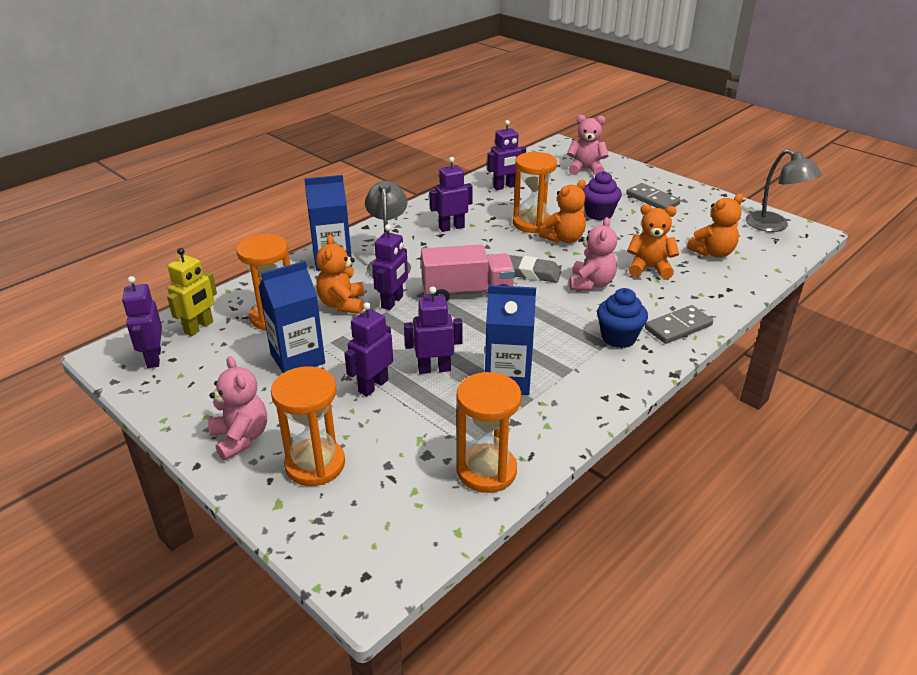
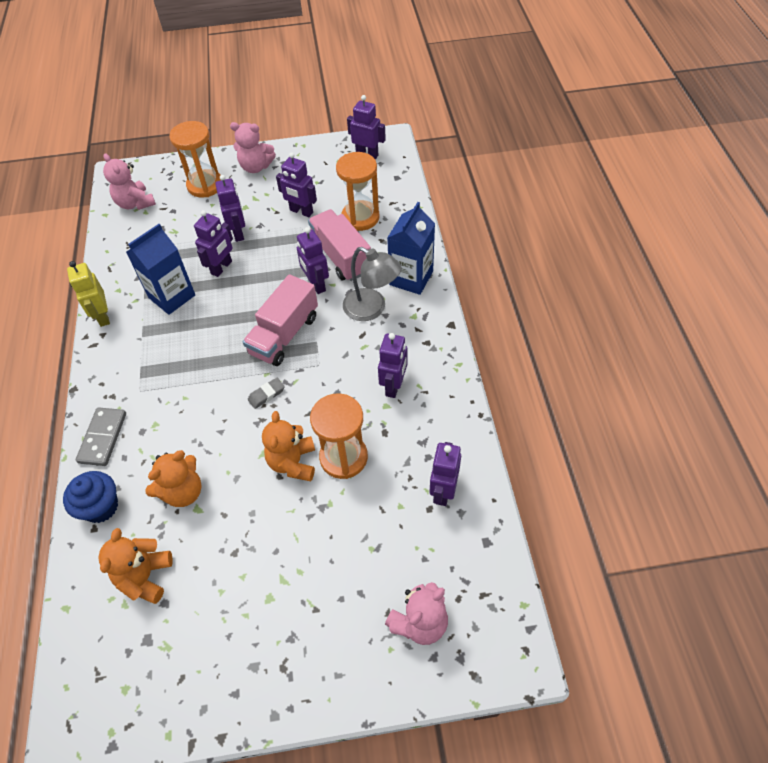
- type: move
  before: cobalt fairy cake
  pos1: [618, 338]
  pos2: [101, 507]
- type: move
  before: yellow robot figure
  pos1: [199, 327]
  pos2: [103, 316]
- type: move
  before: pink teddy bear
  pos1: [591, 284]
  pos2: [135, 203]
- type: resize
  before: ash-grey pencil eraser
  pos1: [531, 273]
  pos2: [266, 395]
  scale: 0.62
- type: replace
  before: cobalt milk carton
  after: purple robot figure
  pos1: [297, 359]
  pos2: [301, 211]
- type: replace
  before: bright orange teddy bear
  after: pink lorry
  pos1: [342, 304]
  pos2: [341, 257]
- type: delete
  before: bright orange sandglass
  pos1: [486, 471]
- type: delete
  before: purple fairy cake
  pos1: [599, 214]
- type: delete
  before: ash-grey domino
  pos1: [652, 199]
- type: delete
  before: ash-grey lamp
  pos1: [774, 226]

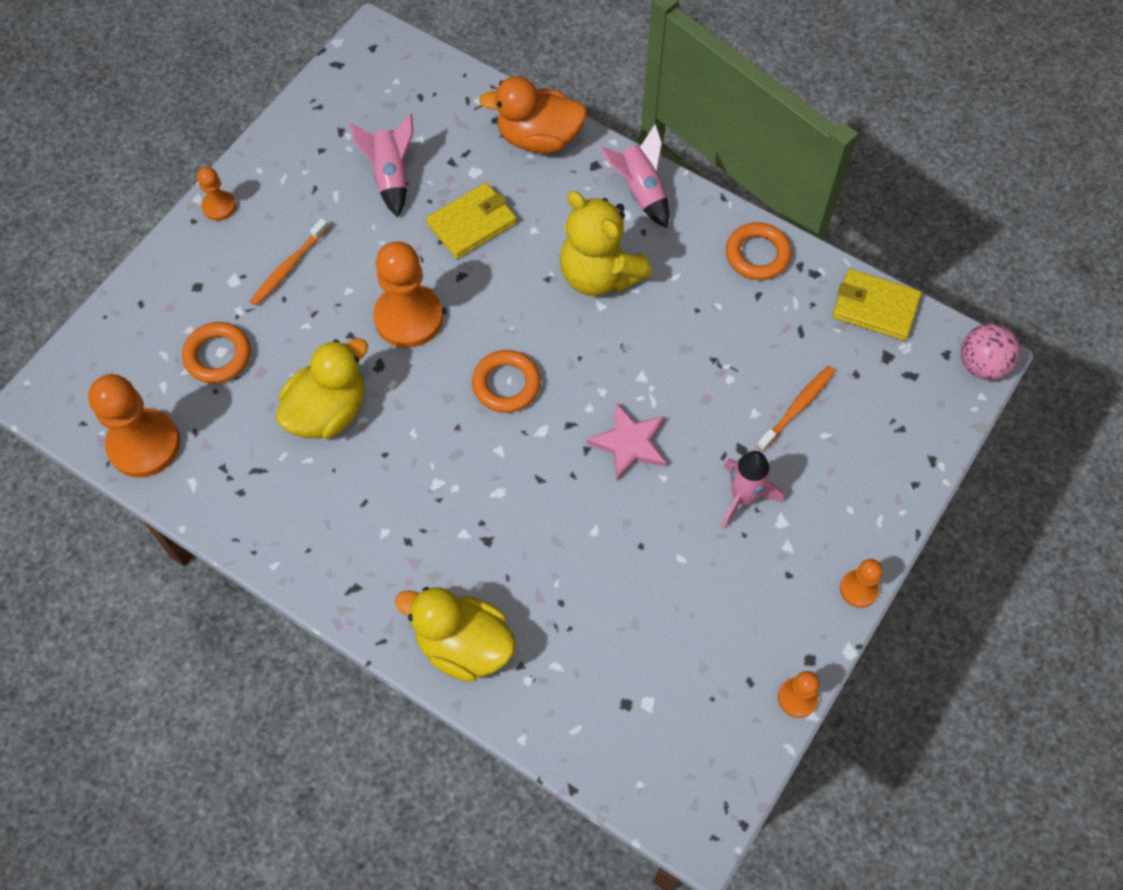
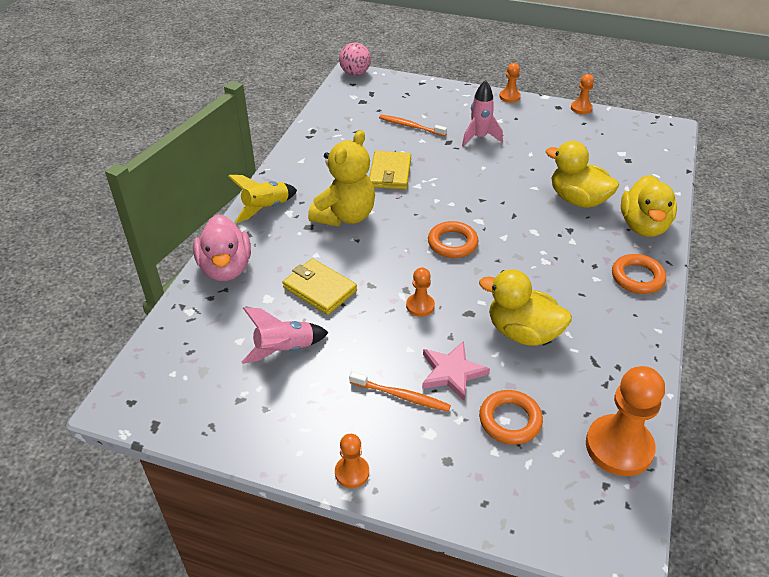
- type: recolor
  before: bright orange rubber duck
  after: pink rubber duck
  pos1: [538, 138]
  pos2: [226, 268]
- type: recolor
  before: pink spaceship
  after: yellow spaceship
  pos1: [640, 191]
  pos2: [266, 208]
- type: move
  before: yellow billfold
  pos1: [875, 307]
  pos2: [390, 173]
- type: resize
  before: bright orange chess pawn
  pos1: [408, 318]
  pos2: [420, 306]
  scale: 0.51
- type: move
  before: pink star
  pos1: [629, 443]
  pos2: [452, 372]
- type: insert
  after: yellow rubber duck
  pos2: [577, 199]
- type: move
  before: bright orange torus
  pos1: [757, 255]
  pos2: [637, 277]

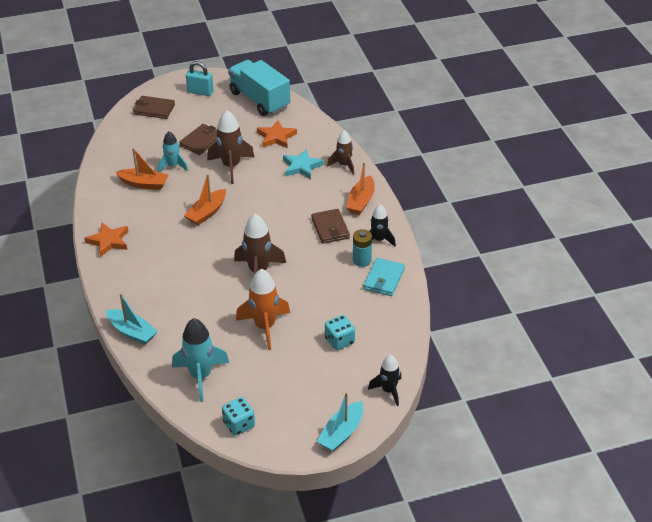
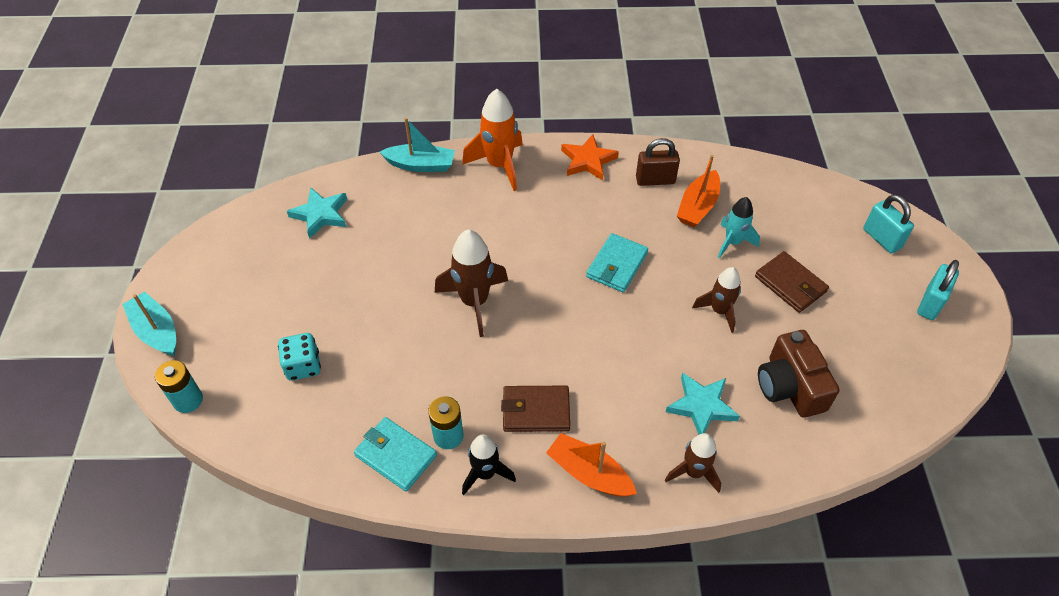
- type: replace
  before: black spaceship
  after: teal power cell
  pos1: [388, 391]
  pos2: [188, 400]
- type: replace
  before: teal spaceship
  after: teal star
  pos1: [201, 376]
  pos2: [320, 214]
- type: rotate
  before: teal toy boat
  pos1: [132, 332]
  pos2: [420, 165]
  turn: -135
- type: move
  before: bright orange spaceship
  pos1: [265, 327]
  pos2: [499, 165]
- type: replace
  before: bright orange toy boat
  after: teal billfold
  pos1: [207, 212]
  pos2: [617, 265]
- type: insert
  after: dark brown small lock
  pos2: [655, 180]
- type: resize
  before: dark brown spaceship
  pos1: [231, 166]
  pos2: [719, 311]
  scale: 0.63
- type: replace
  before: bright orange star
  after: dark brown photo camera
  pos1: [276, 137]
  pos2: [790, 386]
- type: replace
  before: dark brown billfold
  after: teal small lock
  pos1: [154, 109]
  pos2: [881, 239]
- type: delete
  before: teal die
  pos1: [239, 424]
- type: delete
  before: teal lorry
  pos1: [259, 100]

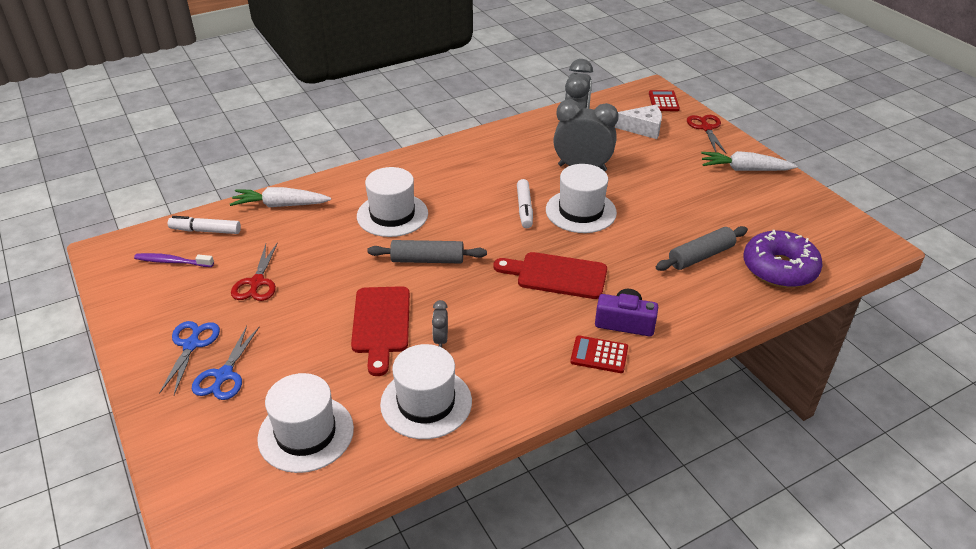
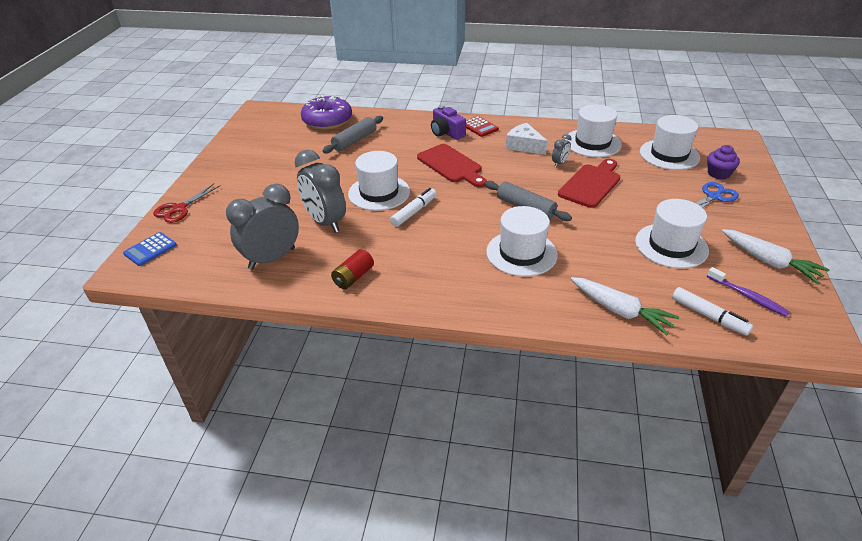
- type: recolor
  before: scarlet calculator
  after: cobalt calculator
  pos1: [663, 101]
  pos2: [150, 249]
- type: rotate
  before: ash-grey dough roller
  pos1: [701, 256]
  pos2: [354, 141]
  turn: -60
- type: insert
  after: scarlet power cell
  pos2: [353, 277]
- type: move
  before: white cheese wedge
  pos1: [643, 128]
  pos2: [524, 146]
- type: replace
  before: scarlet scissors
  after: white top hat
  pos1: [257, 283]
  pos2: [671, 245]
- type: insert
  after: purple fairy cake
  pos2: [718, 173]
- type: move
  before: white carrot
  pos1: [744, 169]
  pos2: [769, 262]
- type: delete
  before: cobalt scissors
  pos1: [191, 345]

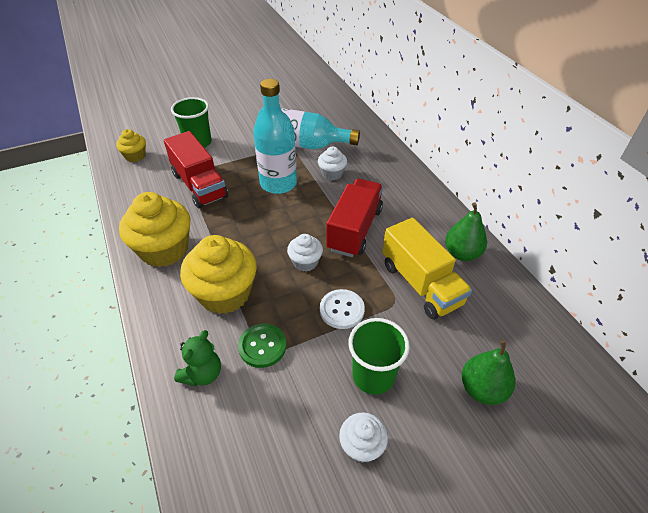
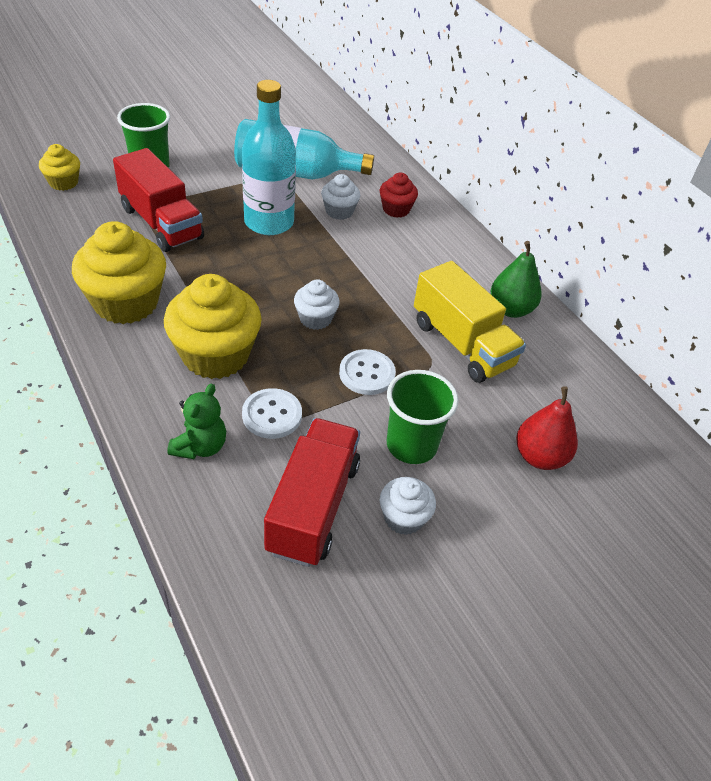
- type: recolor
  before: emerald button
  after: white button
  pos1: [262, 346]
  pos2: [272, 415]
- type: move
  before: scarlet lorry
  pos1: [354, 229]
  pos2: [313, 507]
- type: insert
  after: scarlet fairy cake
  pos2: [396, 209]
- type: recolor
  before: emerald toy pear
  after: scarlet toy pear
  pos1: [482, 389]
  pos2: [540, 457]

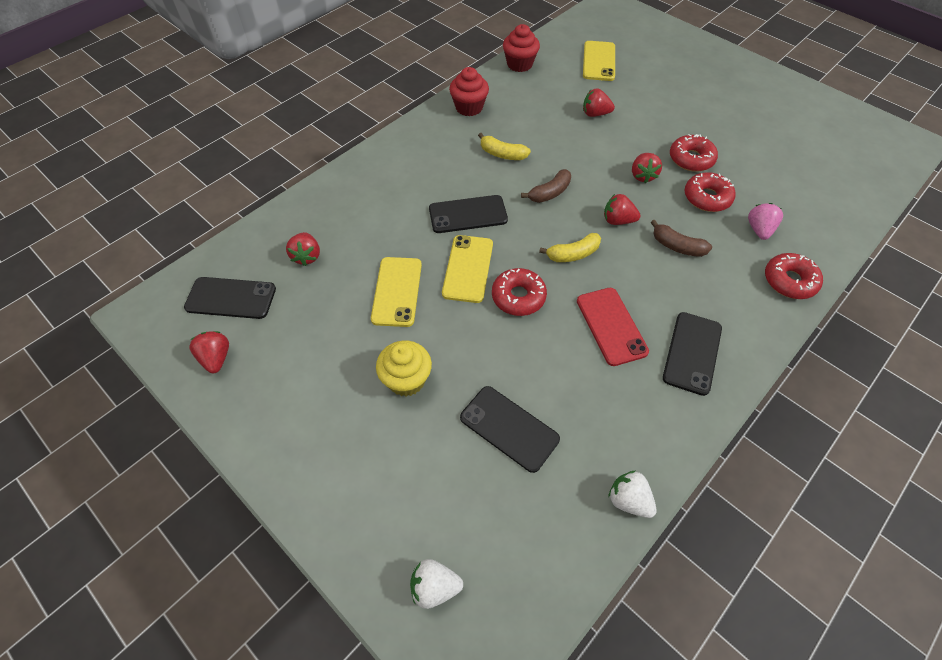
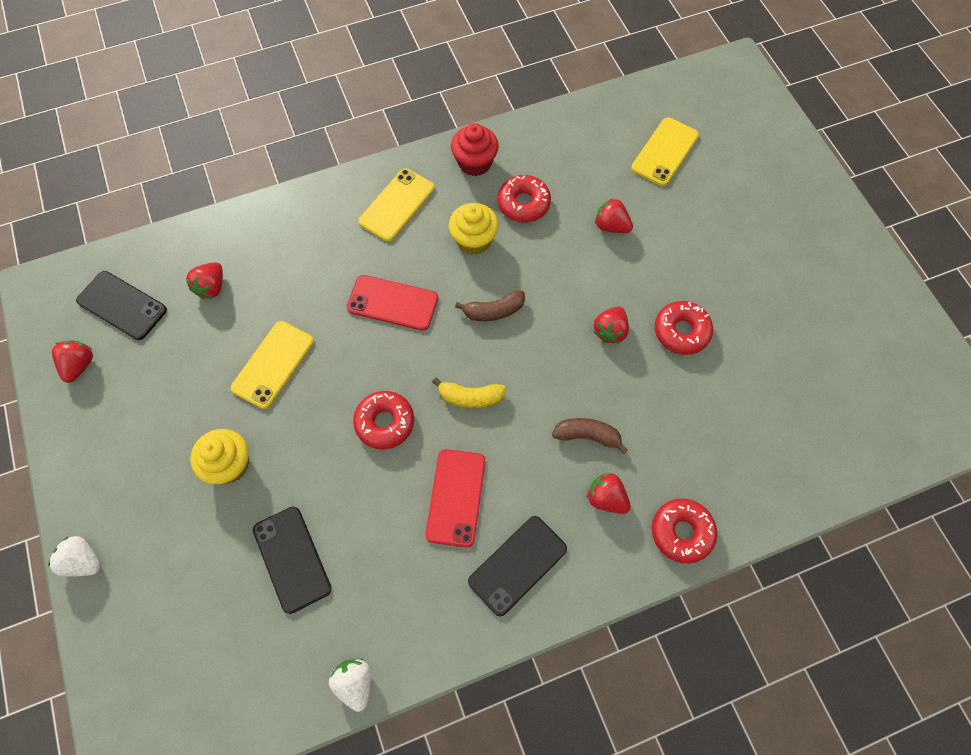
- type: move
  before: white strawberry
  pos1: [434, 587]
  pos2: [83, 561]
- type: recolor
  before: black phone
  after: scarlet phone
  pos1: [468, 214]
  pos2: [392, 303]
- type: move
  before: yellow phone
  pos1: [467, 268]
  pos2: [397, 205]
- type: replace
  before: yellow toy banana
  after: yellow fairy cake
  pos1: [502, 154]
  pos2: [474, 240]
- type: move
  before: scarlet donut
  pos1: [707, 198]
  pos2: [523, 203]
- type: rotate
  before: dark brown toy banana
  pos1: [677, 246]
  pos2: [587, 436]
  turn: 135
- type: move
  before: scarlet strawberry
  pos1: [617, 220]
  pos2: [606, 498]
- type: delete
  before: scarlet fairy cake
  pos1: [519, 64]
- type: delete
  before: pink strawberry
  pos1: [759, 230]

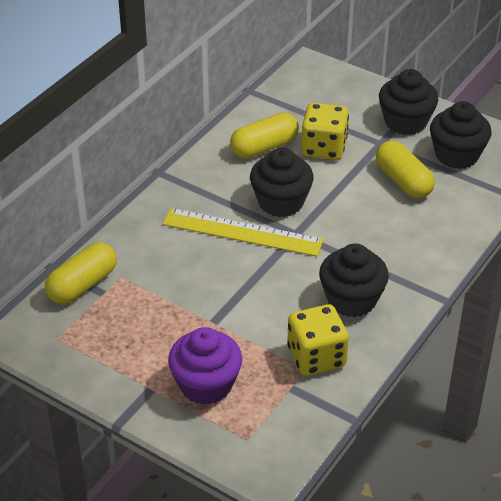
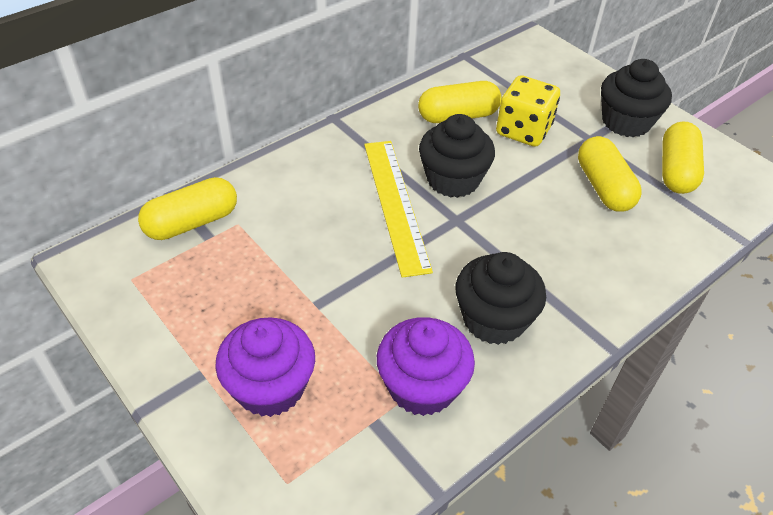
- type: rotate
  before: yellow measuring stick
  pos1: [242, 232]
  pos2: [395, 204]
  turn: 45
- type: replace
  before: yellow die
  after: purple fairy cake
  pos1: [316, 357]
  pos2: [422, 386]
- type: replace
  before: black fairy cake
  after: yellow pill
  pos1: [456, 155]
  pos2: [676, 171]

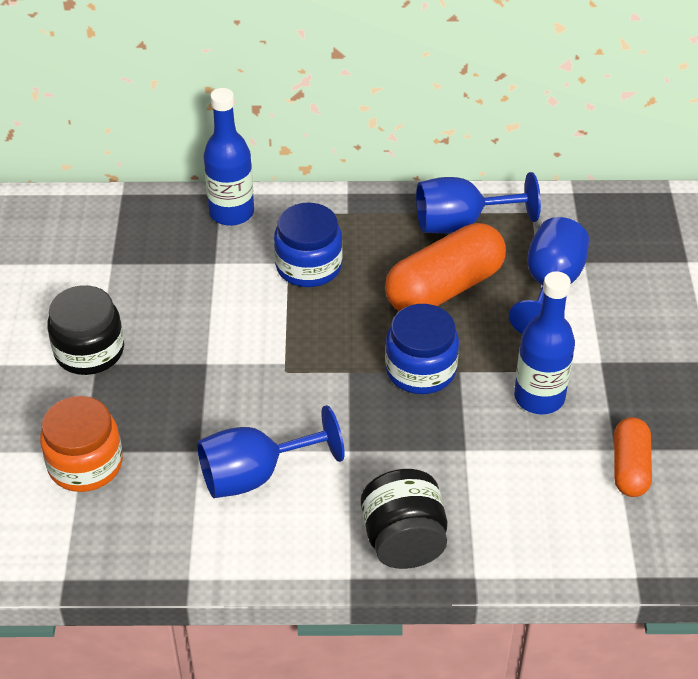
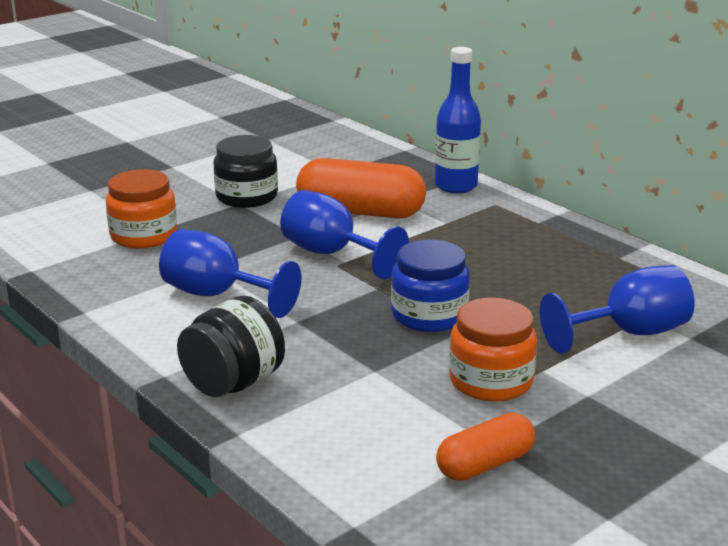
- type: move
  before: cobalt goblet
  pos1: [461, 223]
  pos2: [331, 254]
- type: move
  before: bright orange pill
  pos1: [444, 288]
  pos2: [360, 212]
- type: replace
  before: cobalt flask
  after: bright orange jar
  pos1: [539, 397]
  pos2: [491, 381]
- type: delete
  before: cobalt jar
  pos1: [308, 266]

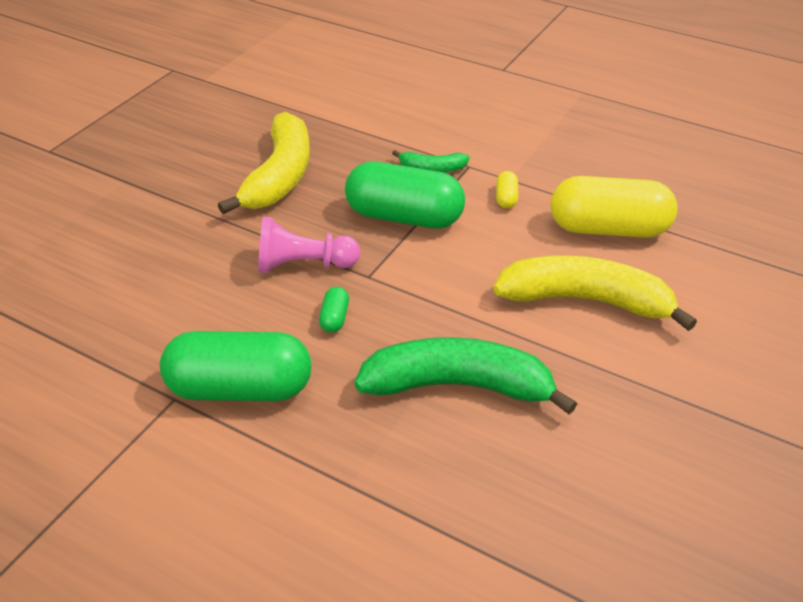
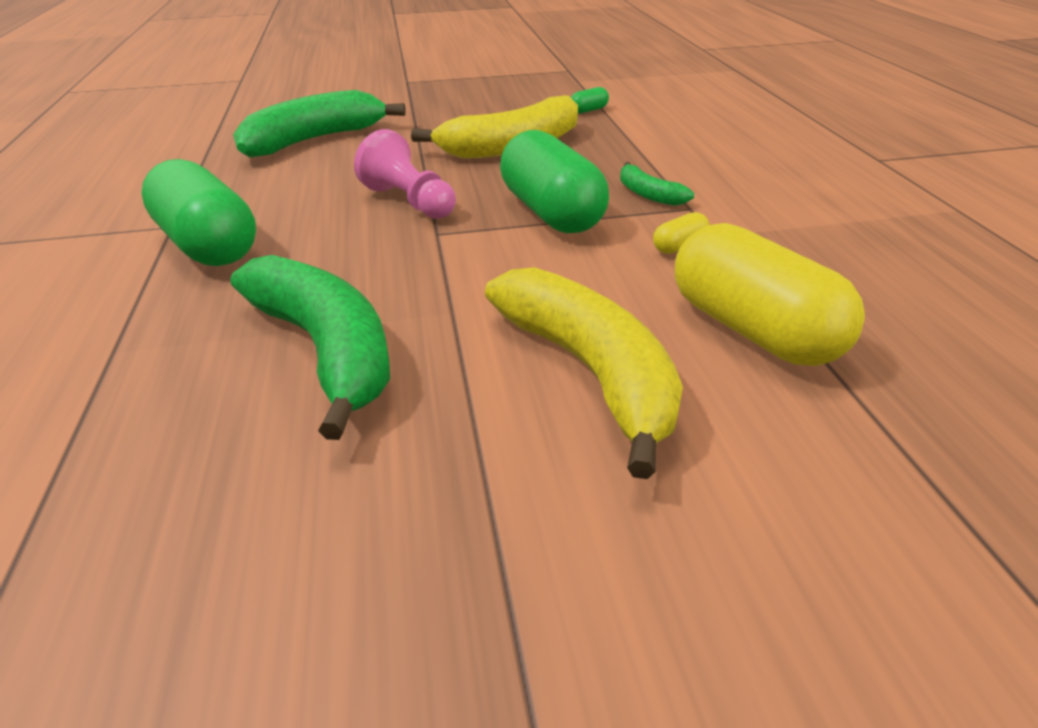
- type: insert
  after: emerald toy banana
  pos2: [314, 140]
- type: move
  before: emerald pill
  pos1: [334, 318]
  pos2: [588, 110]

